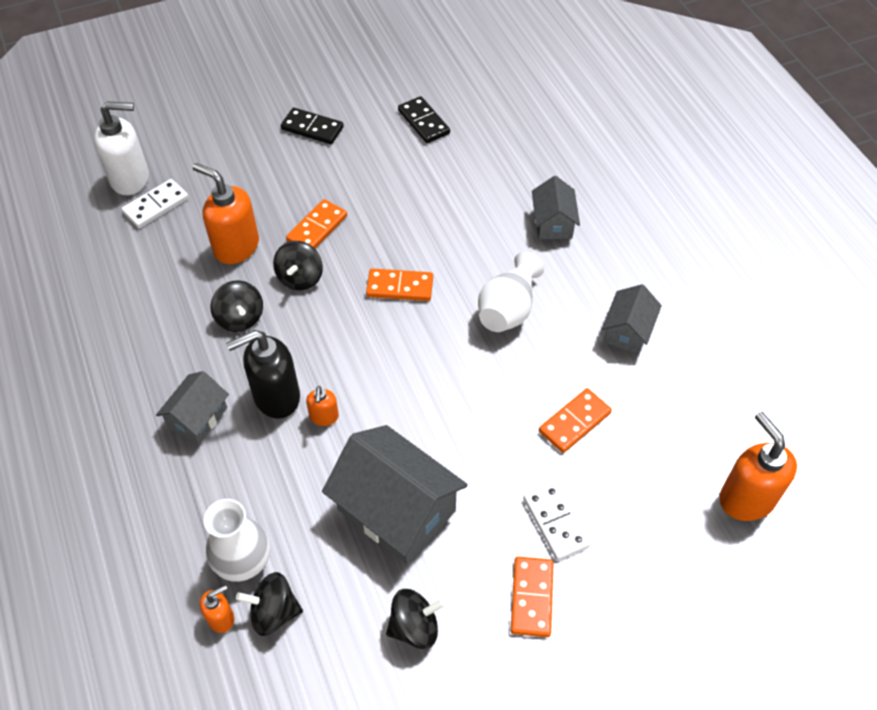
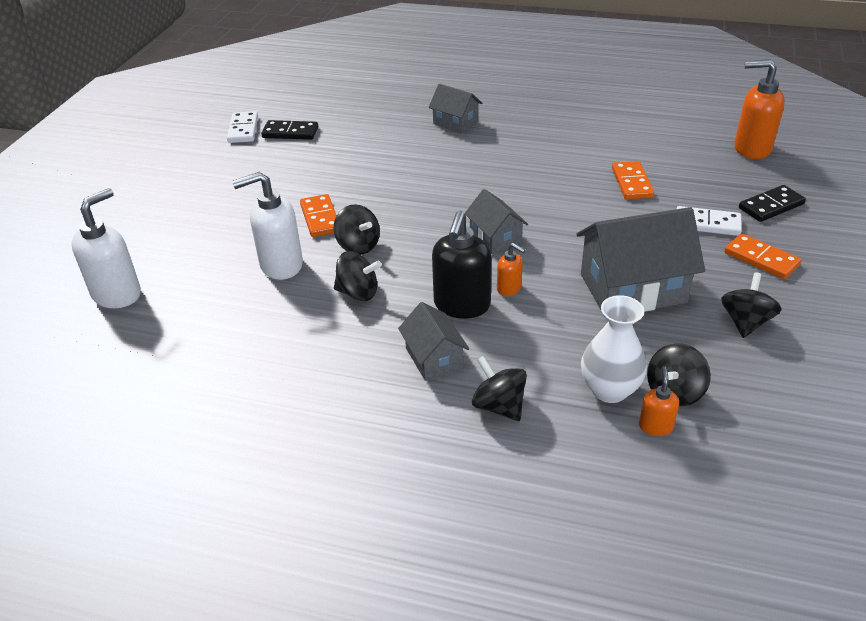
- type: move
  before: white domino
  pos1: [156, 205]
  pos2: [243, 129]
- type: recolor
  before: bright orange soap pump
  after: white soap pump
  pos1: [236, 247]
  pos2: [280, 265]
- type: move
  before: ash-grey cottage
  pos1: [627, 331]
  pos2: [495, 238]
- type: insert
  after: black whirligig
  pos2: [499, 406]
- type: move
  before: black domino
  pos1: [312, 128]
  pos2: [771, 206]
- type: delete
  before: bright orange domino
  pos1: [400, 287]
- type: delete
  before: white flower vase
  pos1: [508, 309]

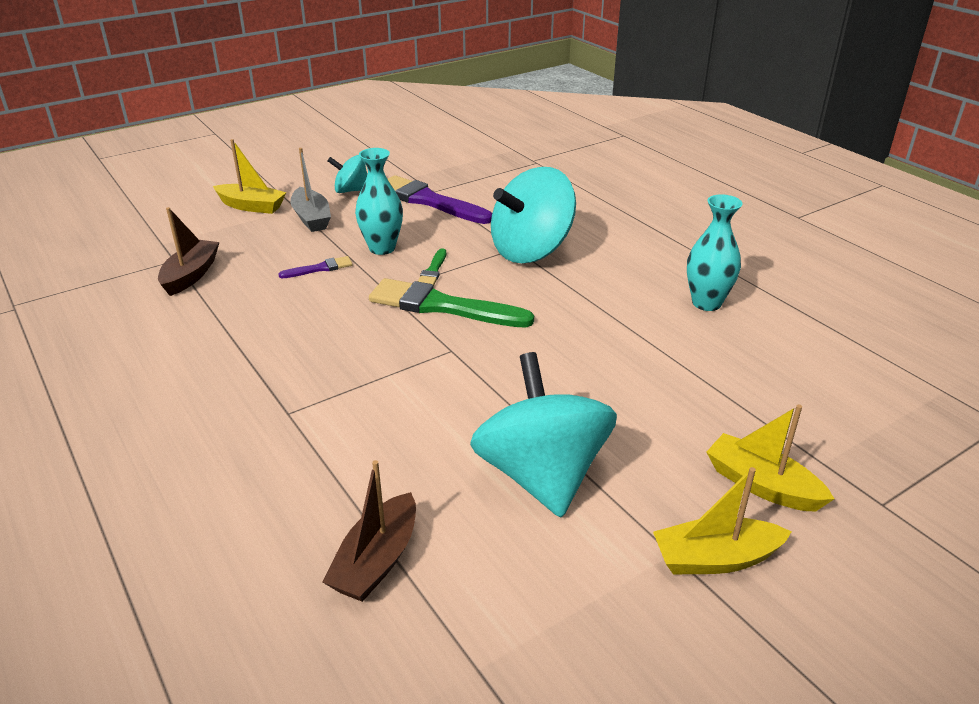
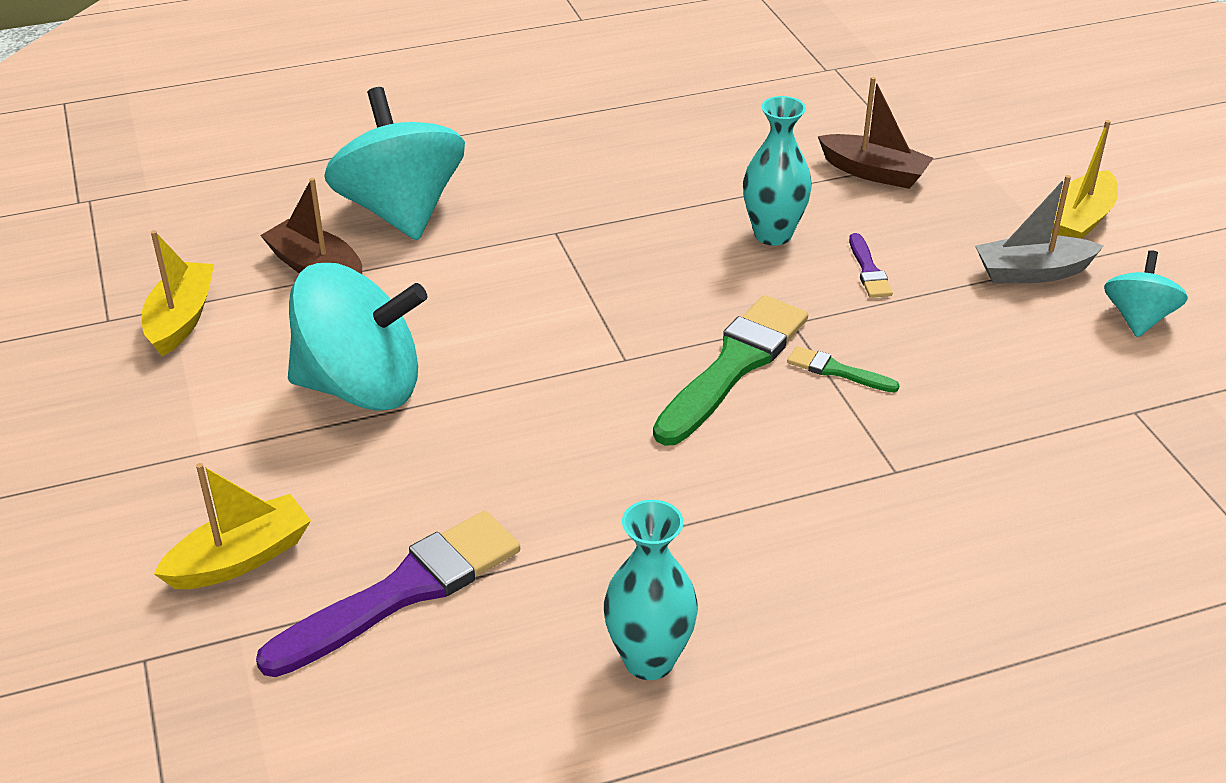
- type: move
  before: yellow toy boat
  pos1: [715, 559]
  pos2: [181, 319]
- type: move
  before: purple paintbrush
  pos1: [429, 201]
  pos2: [402, 592]
- type: move
  before: teal whirligig
  pos1: [531, 251]
  pos2: [401, 211]
- type: move
  before: teal flower vase
  pos1: [382, 248]
  pos2: [773, 234]

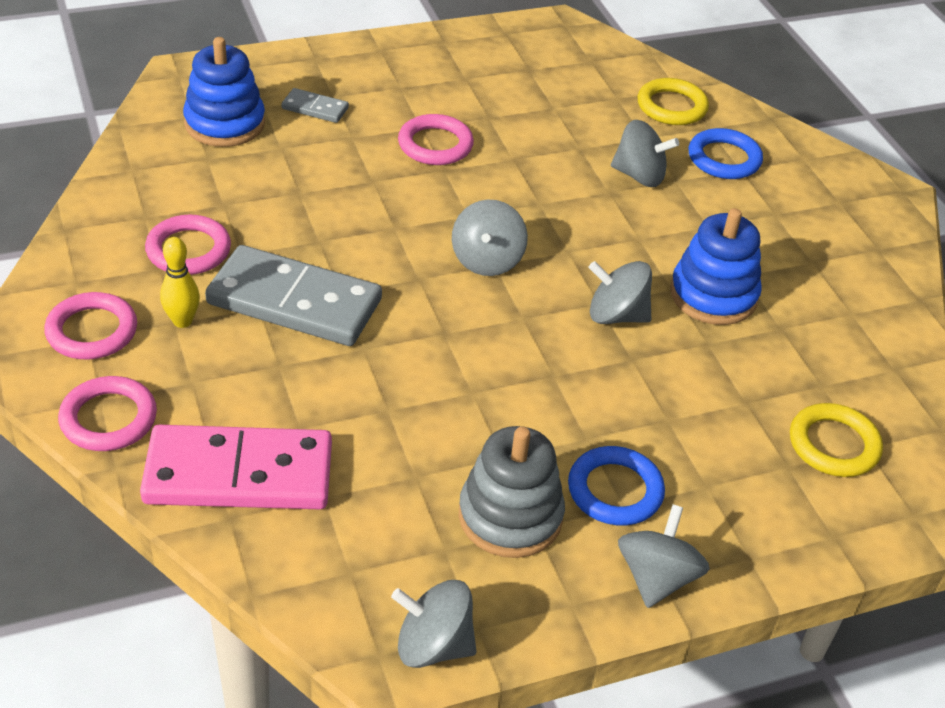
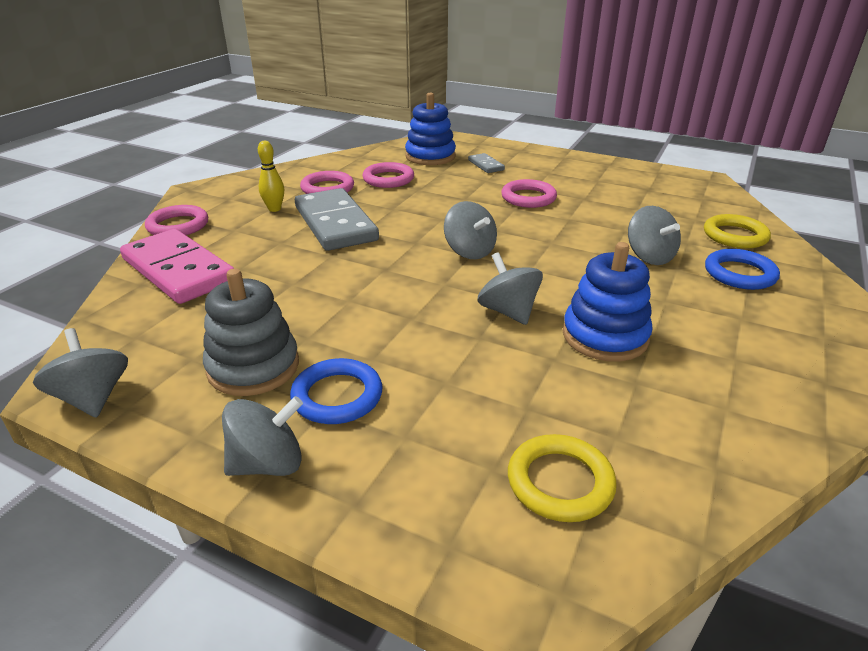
- type: move
  before: pink torus
  pos1: [92, 331]
  pos2: [388, 179]
- type: rotate
  before: ash-grey whirligig
  pos1: [487, 260]
  pos2: [469, 251]
  turn: -90

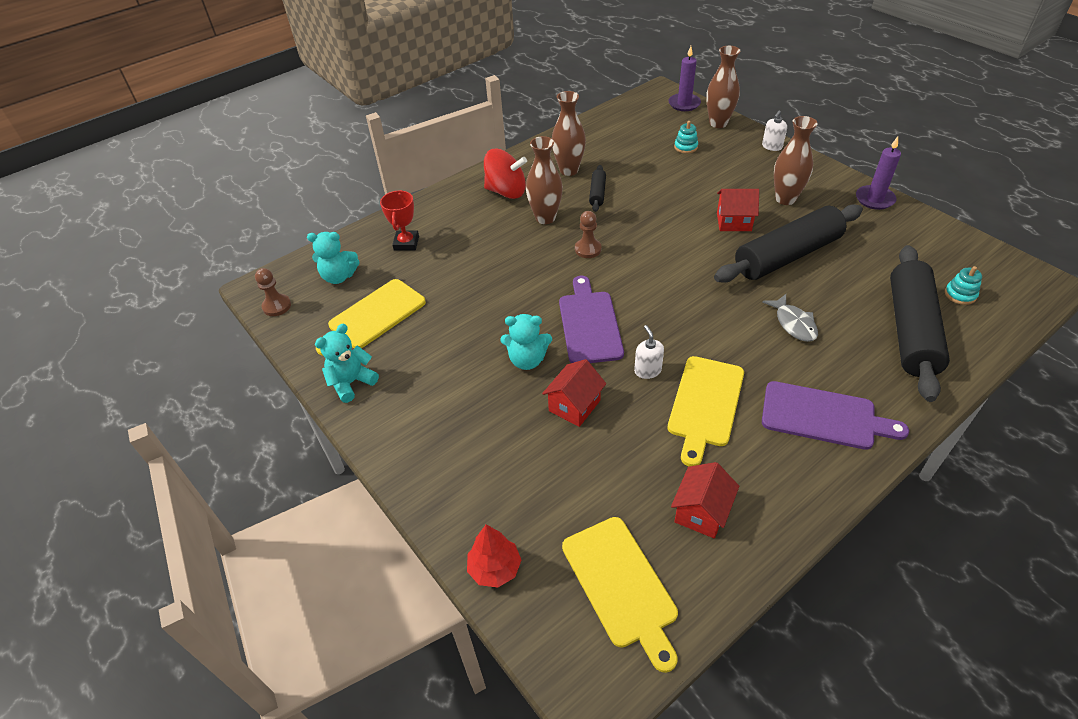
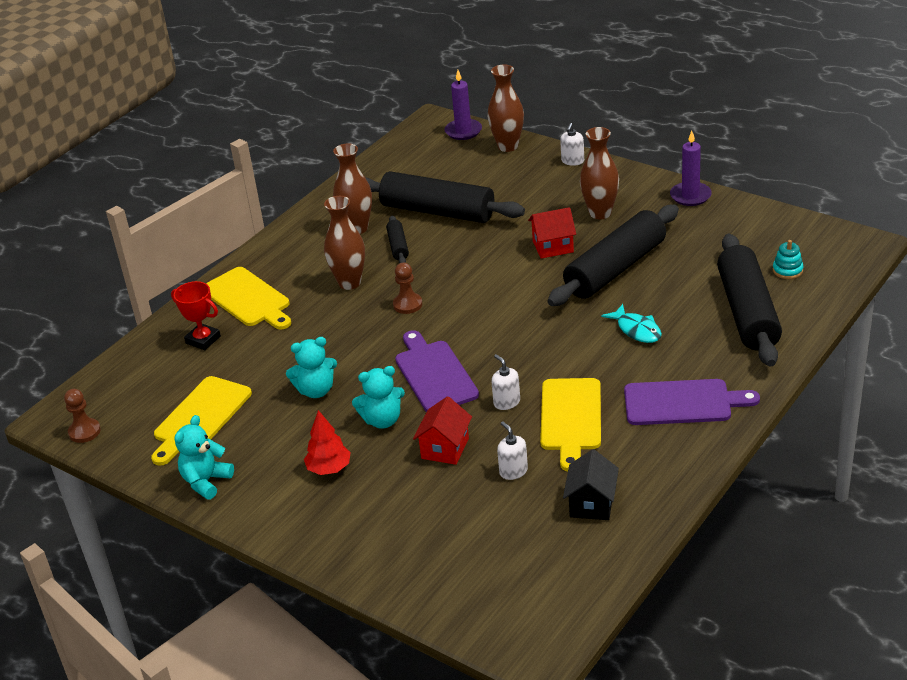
- type: rotate
  before: scarlet trophy
  pos1: [406, 243]
  pos2: [203, 340]
  turn: -45
- type: move
  before: yellow chopping board
  pos1: [621, 585]
  pos2: [248, 299]
- type: move
  before: teal teddy bear
  pos1: [339, 276]
  pos2: [316, 390]
- type: move
  before: scarlet fir tree
  pos1: [495, 568]
  pos2: [329, 468]
- type: insert
  after: black dough roller
  pos2: [438, 211]
- type: insert
  after: white soap pump
  pos2: [513, 471]
- type: recolor
  before: scarlet cottage
  after: black cottage
  pos1: [701, 512]
  pos2: [591, 504]
- type: recolor
  before: ash-grey toy fish
  after: teal toy fish
  pos1: [793, 323]
  pos2: [637, 330]
- type: delete
  before: scarlet whirligig
  pos1: [506, 191]
- type: delete
  before: teal stacking toy
  pos1: [685, 147]

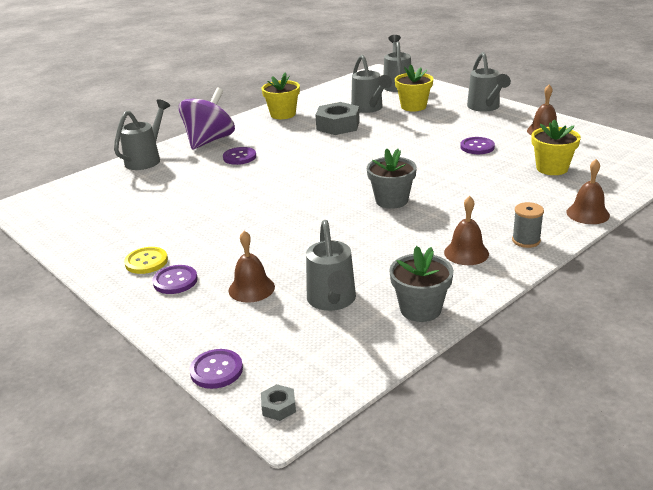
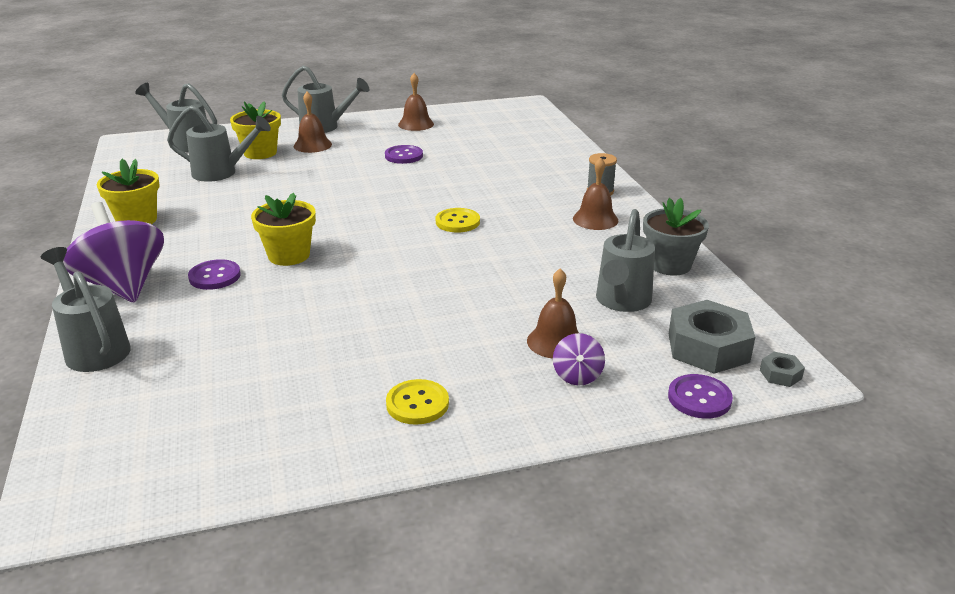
- type: move
  before: yellow plant pot
  pos1: [552, 168]
  pos2: [289, 255]
- type: move
  before: dark brown hand bell
  pos1: [587, 213]
  pos2: [312, 145]
- type: replace
  before: ash-grey plant pot
  after: yellow button
  pos1: [391, 200]
  pos2: [457, 222]
- type: insert
  after: purple whirligig
  pos2: [577, 376]
- type: rotate
  before: ash-grey watering pot
  pos1: [332, 301]
  pos2: [621, 302]
  turn: 90
- type: move
  before: ash-grey nut
  pos1: [338, 125]
  pos2: [708, 347]
- type: delete
  before: purple button
  pos1: [175, 281]

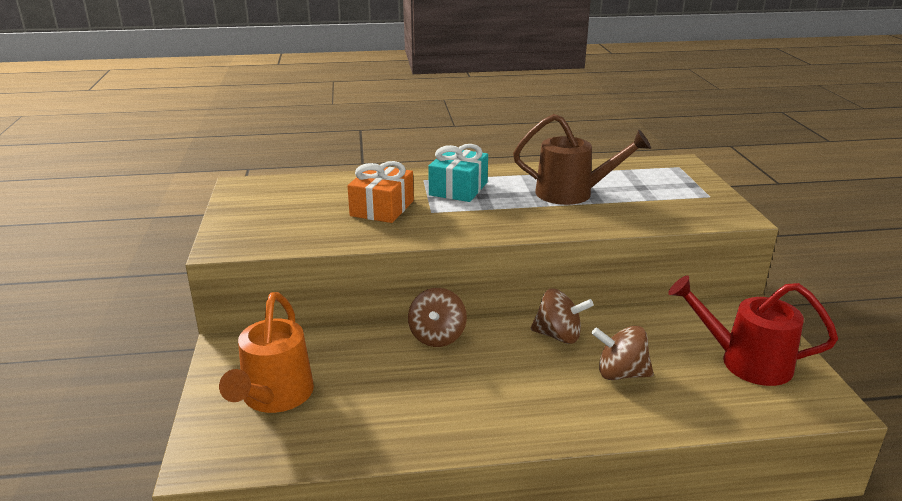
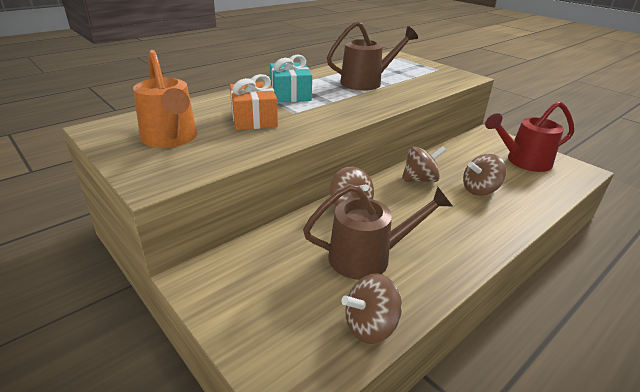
- type: move
  before: bright orange watering pot
  pos1: [274, 398]
  pos2: [171, 139]
- type: insert
  after: dark brown watering pot
  pos2: [369, 257]
- type: insert
  after: dark brown whirligig
  pos2: [370, 326]

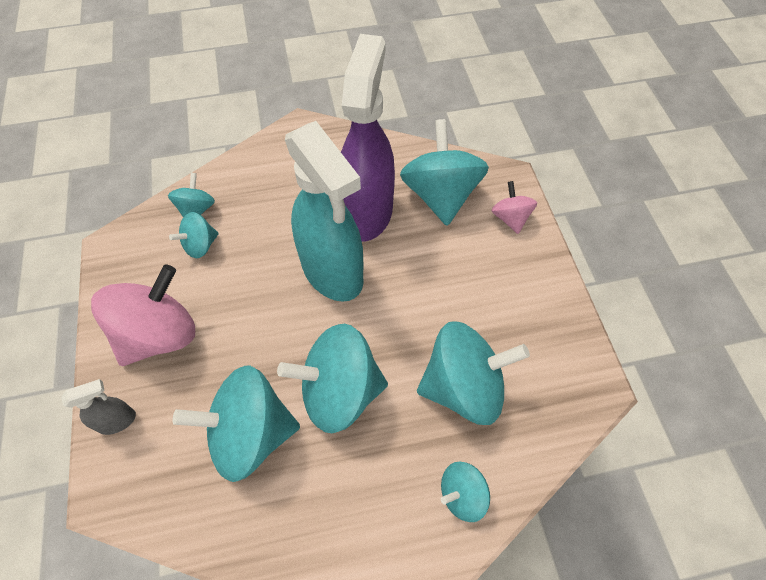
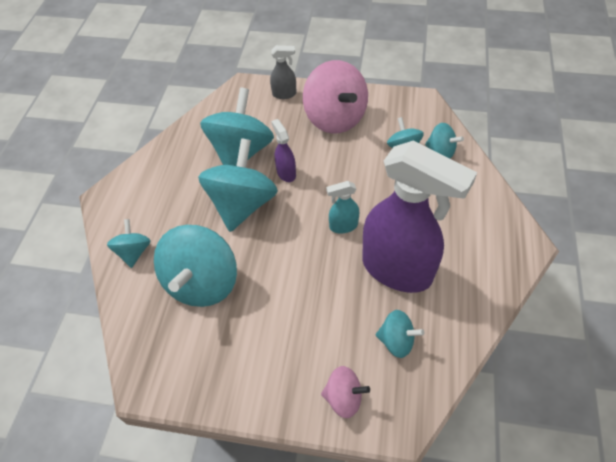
- type: rotate
  before: ash-grey spray cleaner
  pos1: [117, 421]
  pos2: [284, 94]
  turn: -90
- type: insert
  after: purple spray cleaner
  pos2: [286, 173]
- type: resize
  before: teal spray cleaner
  pos1: [333, 272]
  pos2: [343, 226]
  scale: 0.42
- type: resize
  before: teal whirligig
  pos1: [440, 195]
  pos2: [396, 341]
  scale: 0.51

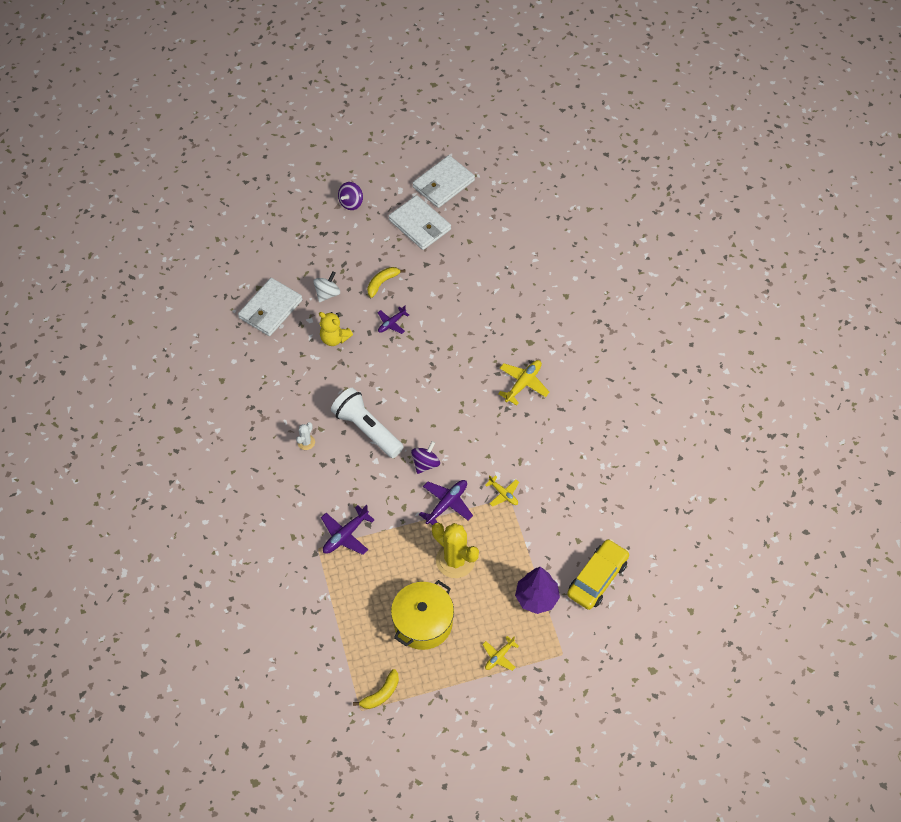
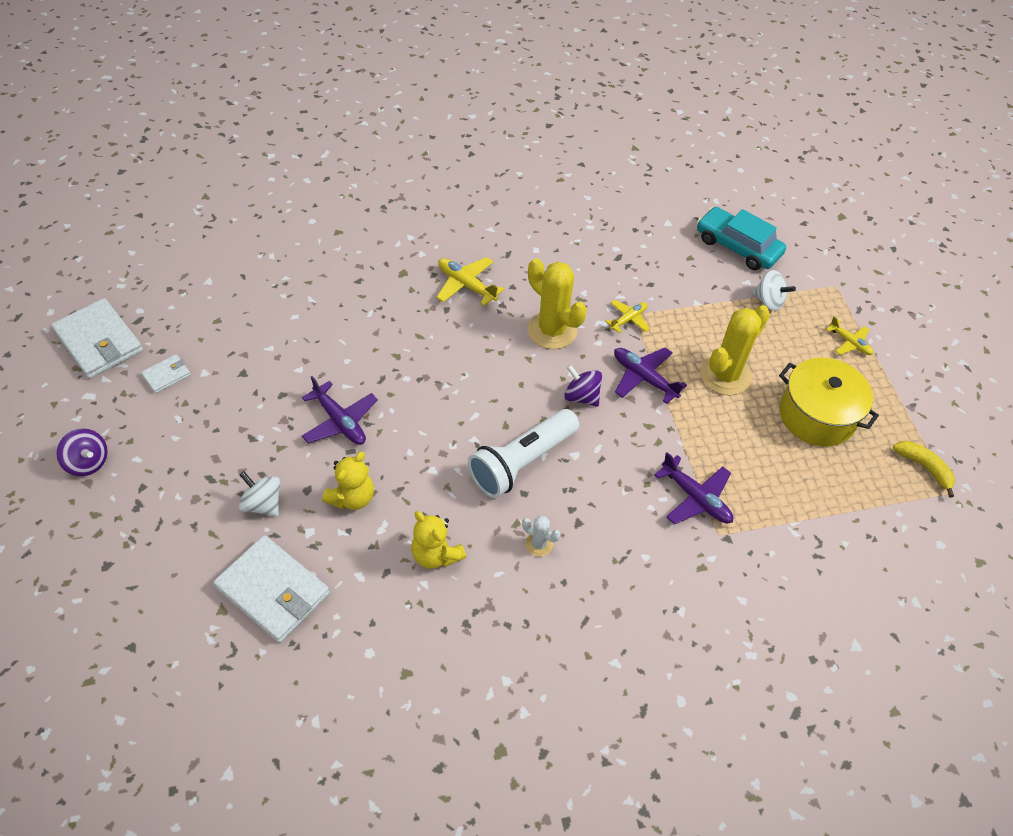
- type: resize
  before: white billfold
  pos1: [420, 225]
  pos2: [167, 375]
  scale: 0.49
- type: resize
  before: purple plane
  pos1: [391, 323]
  pos2: [340, 421]
  scale: 1.54
- type: insert
  after: yellow teddy bear
  pos2: [436, 554]
- type: insert
  after: yellow cactus
  pos2: [552, 330]
- type: recolor
  before: yellow car
  after: teal car
  pos1: [597, 578]
  pos2: [737, 246]
- type: replace
  before: purple fir tree
  after: white whirligig
  pos1: [536, 598]
  pos2: [768, 301]
- type: delete
  before: yellow toy banana
  pos1: [382, 283]

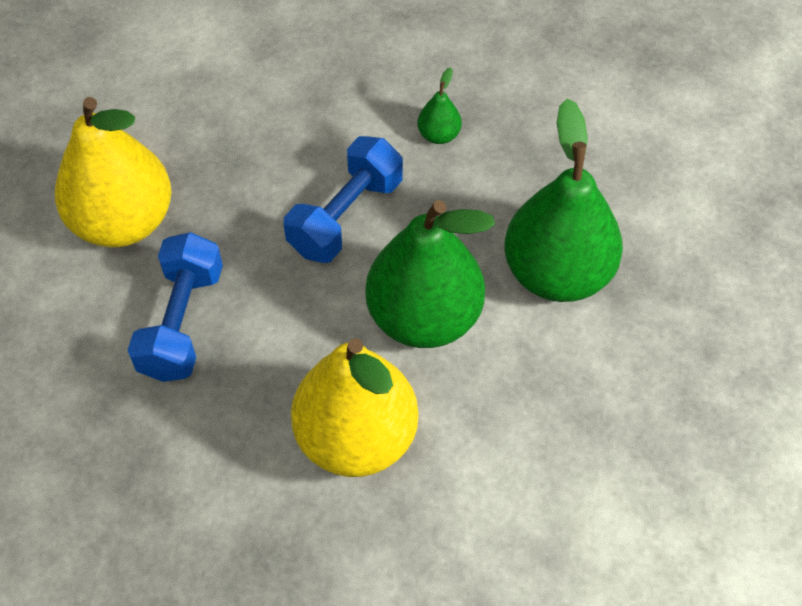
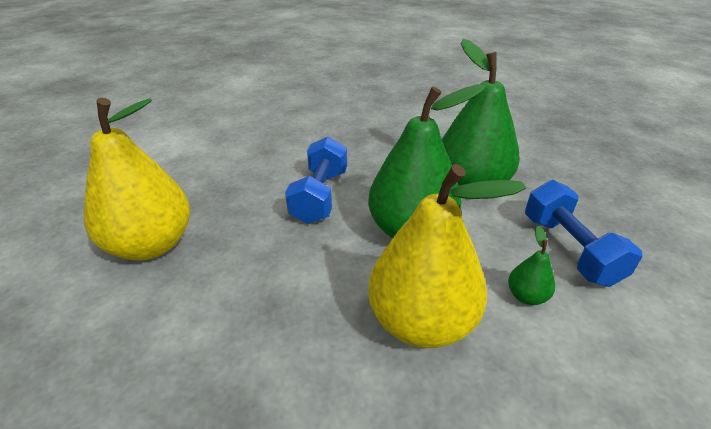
- type: move
  before: emerald toy pear
  pos1: [439, 135]
  pos2: [526, 296]
- type: move
  before: cobalt dumbbell
  pos1: [182, 323]
  pos2: [569, 249]

